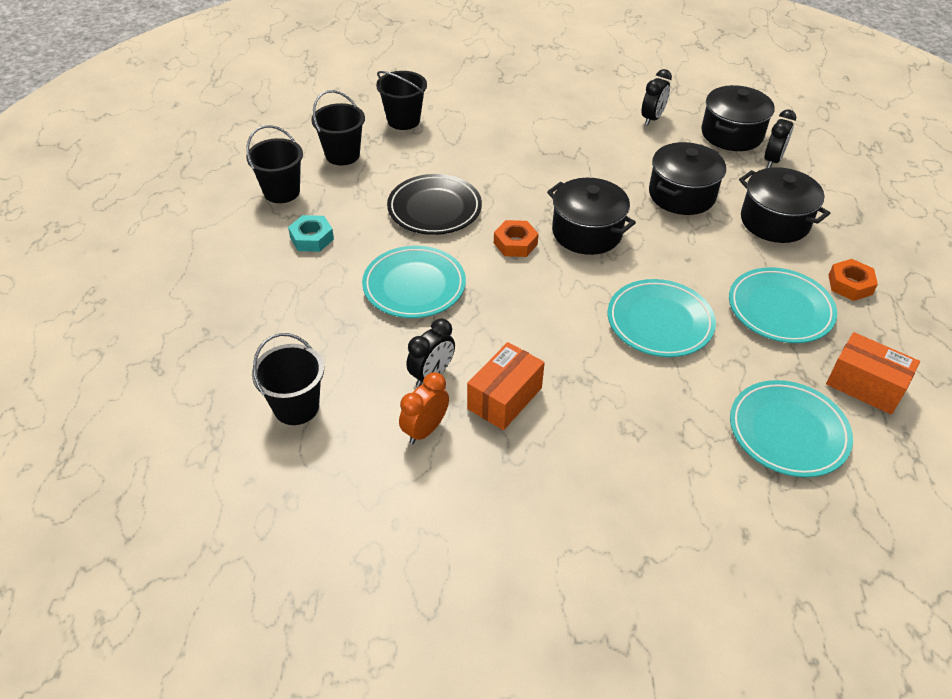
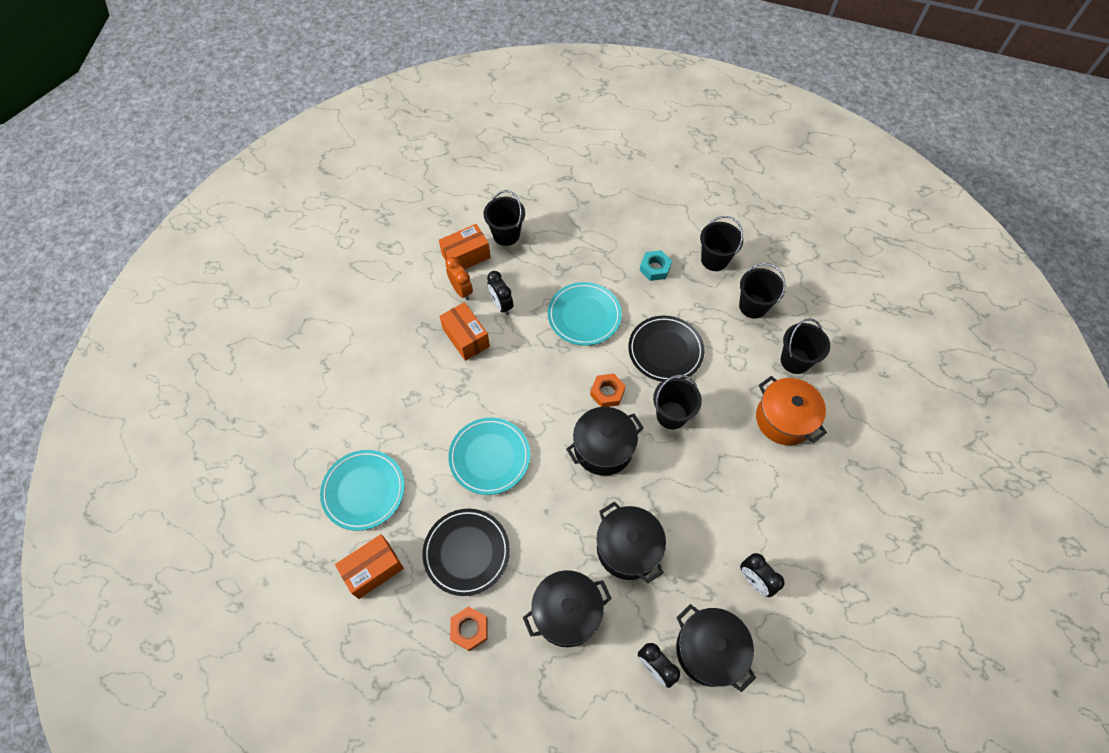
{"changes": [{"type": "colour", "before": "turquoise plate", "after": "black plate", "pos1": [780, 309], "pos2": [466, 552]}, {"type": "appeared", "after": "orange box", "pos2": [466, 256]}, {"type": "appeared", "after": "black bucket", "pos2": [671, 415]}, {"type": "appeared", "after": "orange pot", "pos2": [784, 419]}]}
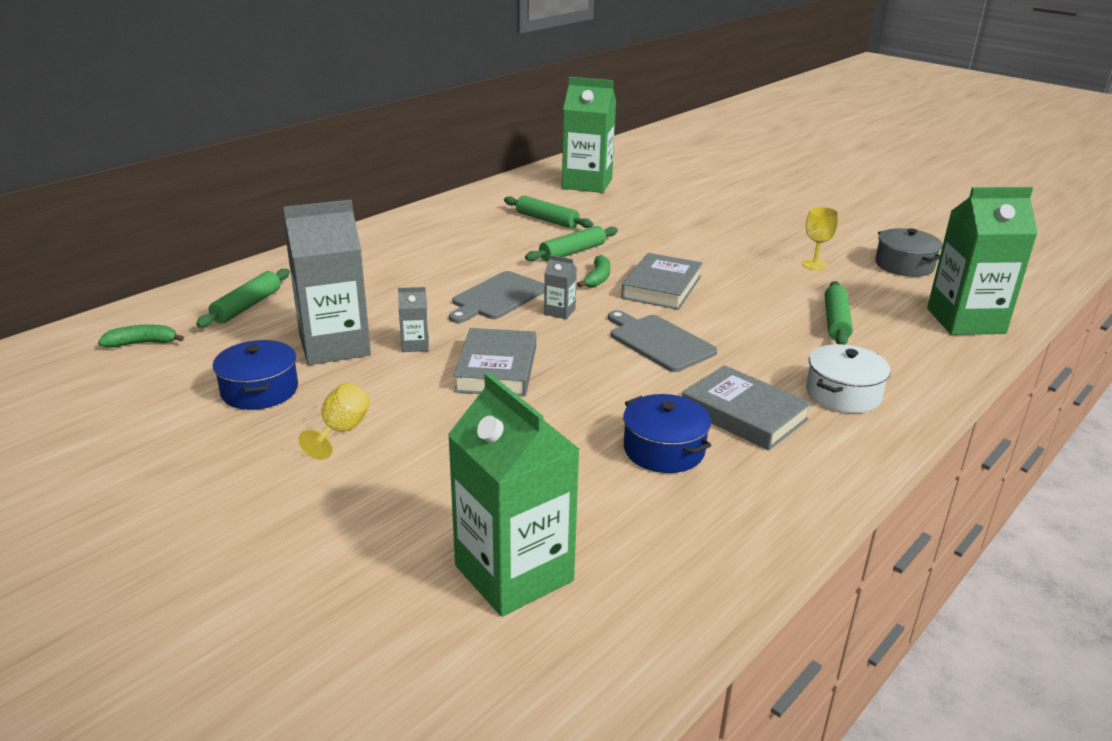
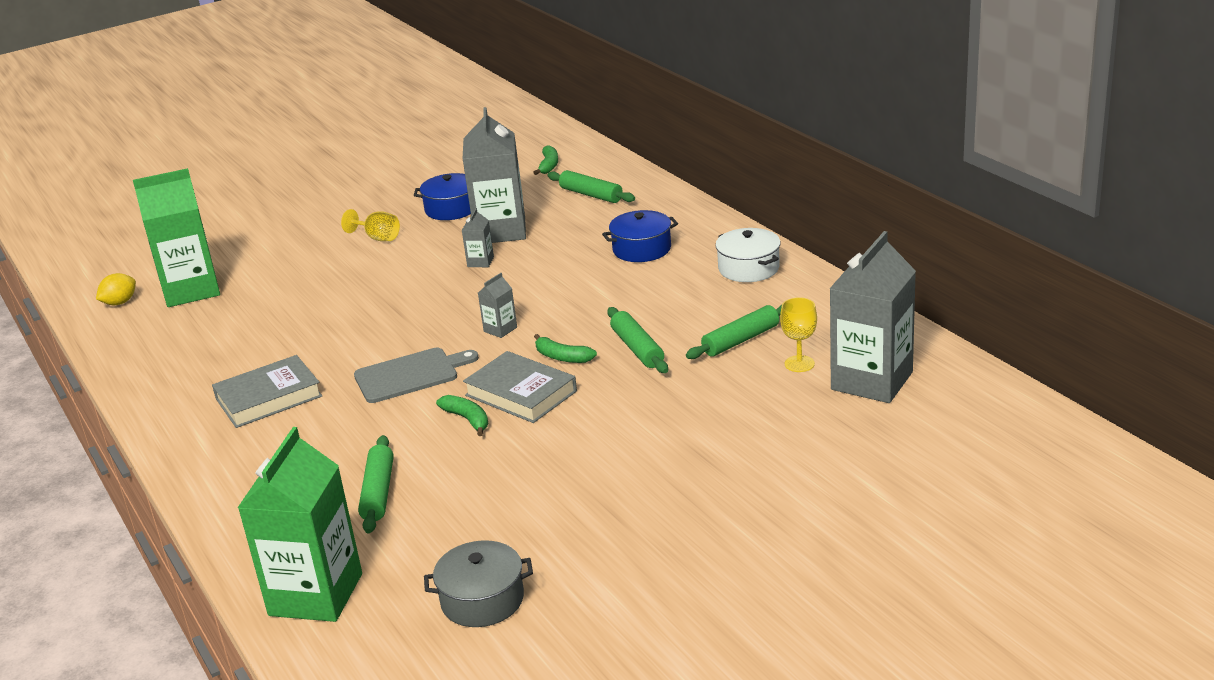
{"changes": [{"type": "colour", "before": "green carton", "after": "grey carton", "pos1": [587, 184], "pos2": [872, 381]}, {"type": "relocated", "before": "yellow goblet", "pos1": [814, 265], "pos2": [799, 364]}, {"type": "missing", "before": "grey cutting board", "pos1": [497, 297]}, {"type": "spun", "before": "green rolling pin", "pos1": [836, 321], "pos2": [378, 492], "turn": 60}, {"type": "missing", "before": "grey book", "pos1": [496, 369]}, {"type": "relocated", "before": "white pot", "pos1": [843, 394], "pos2": [748, 268]}, {"type": "relocated", "before": "blue pot", "pos1": [664, 450], "pos2": [642, 249]}, {"type": "appeared", "after": "yellow lemon", "pos2": [120, 302]}, {"type": "appeared", "after": "green banana", "pos2": [467, 419]}]}
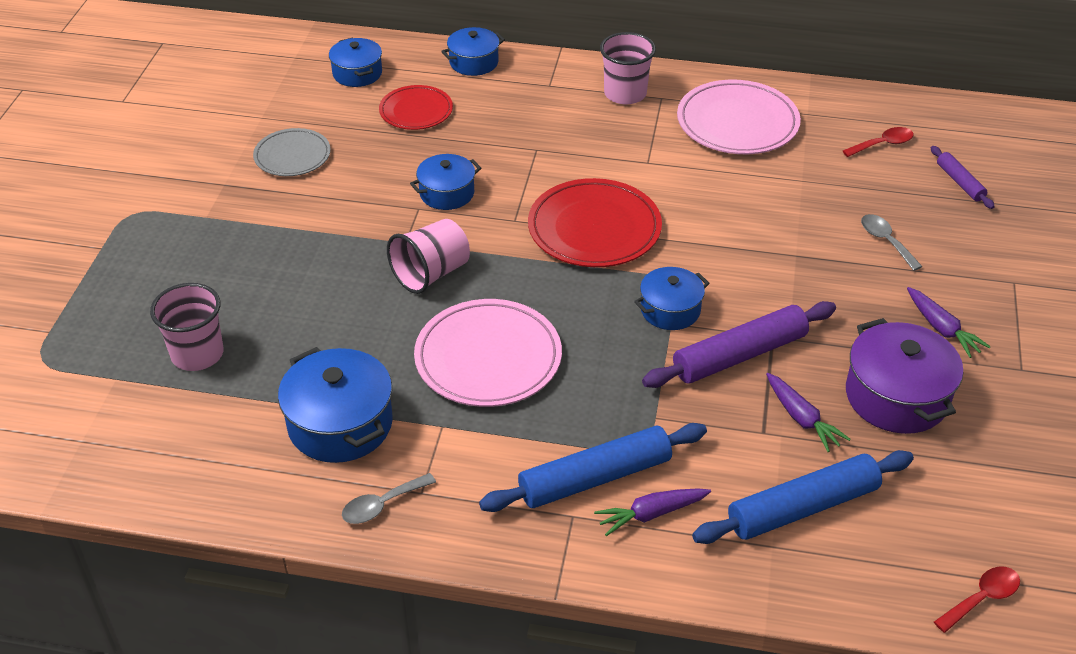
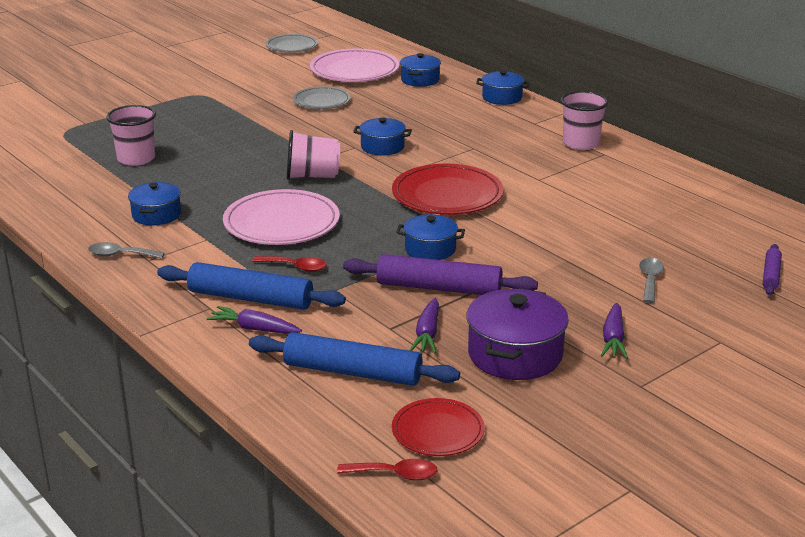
{"changes": [{"type": "relocated", "before": "pink plate", "pos1": [737, 123], "pos2": [354, 70]}, {"type": "relocated", "before": "red plate", "pos1": [416, 111], "pos2": [438, 431]}, {"type": "relocated", "before": "red spoon", "pos1": [883, 144], "pos2": [295, 267]}, {"type": "size", "before": "blue pot", "pos1": [340, 424], "pos2": [156, 215], "scale": 0.62}, {"type": "appeared", "after": "grey plate", "pos2": [291, 46]}]}
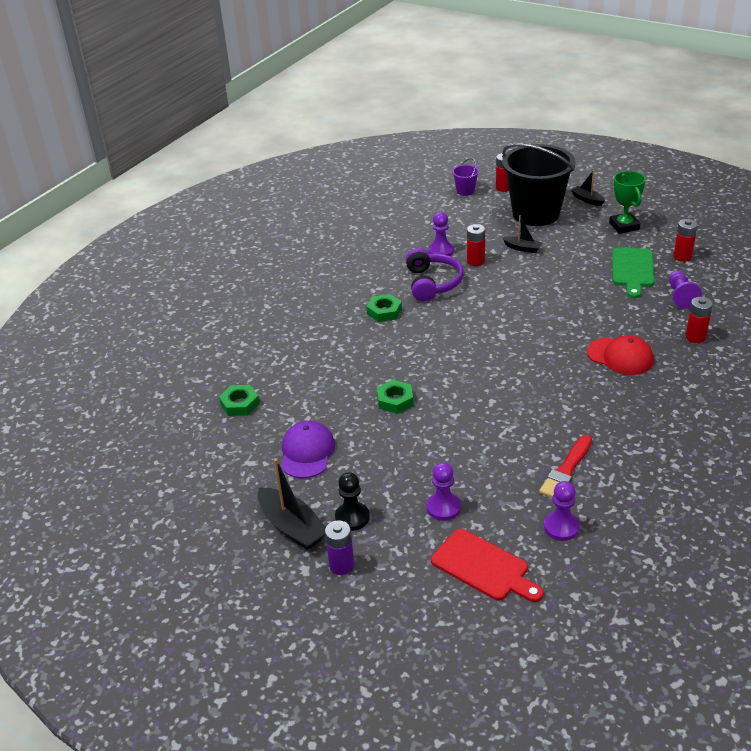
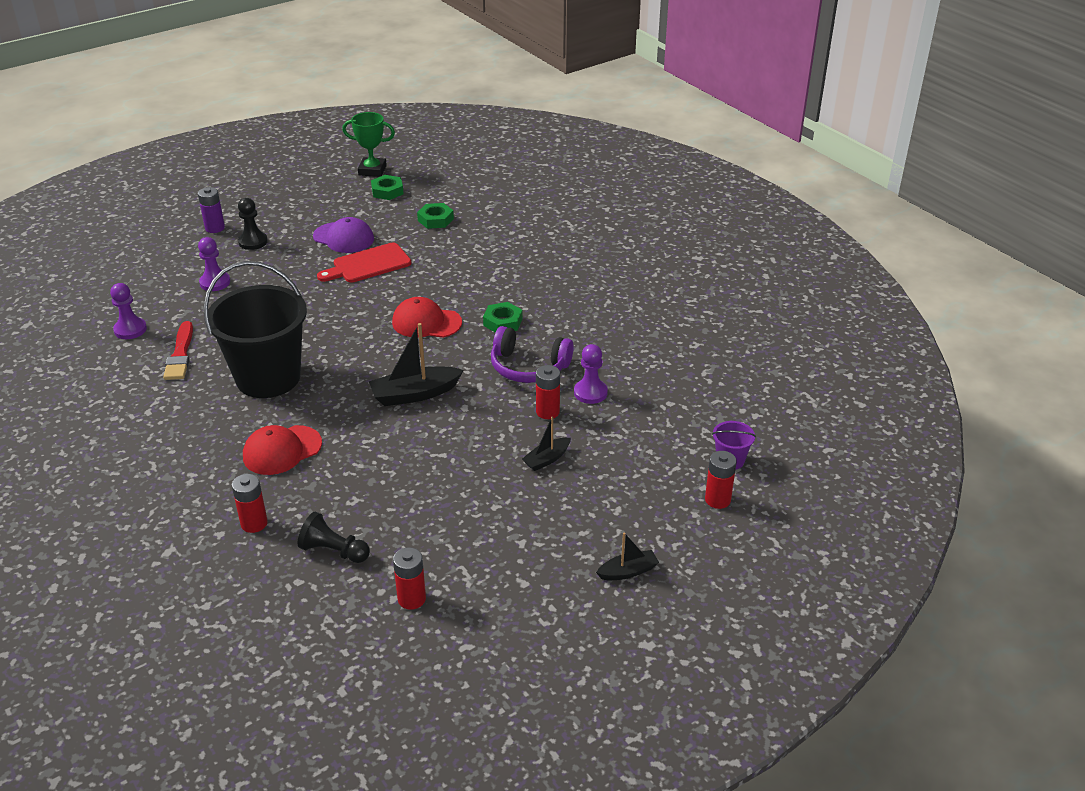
{"changes": [{"type": "relocated", "before": "black bucket", "pos1": [536, 213], "pos2": [268, 378]}, {"type": "relocated", "before": "green trophy", "pos1": [624, 226], "pos2": [372, 170]}, {"type": "missing", "before": "green cutting board", "pos1": [632, 270]}, {"type": "colour", "before": "purple pawn", "after": "black pawn", "pos1": [681, 296], "pos2": [334, 551]}, {"type": "relocated", "before": "green nut", "pos1": [395, 400], "pos2": [387, 191]}, {"type": "spun", "before": "red brush", "pos1": [566, 470], "pos2": [180, 354], "turn": -150}, {"type": "relocated", "before": "black boat", "pos1": [292, 527], "pos2": [415, 394]}, {"type": "relocated", "before": "red cutting board", "pos1": [483, 567], "pos2": [368, 264]}, {"type": "appeared", "after": "red cap", "pos2": [426, 322]}]}
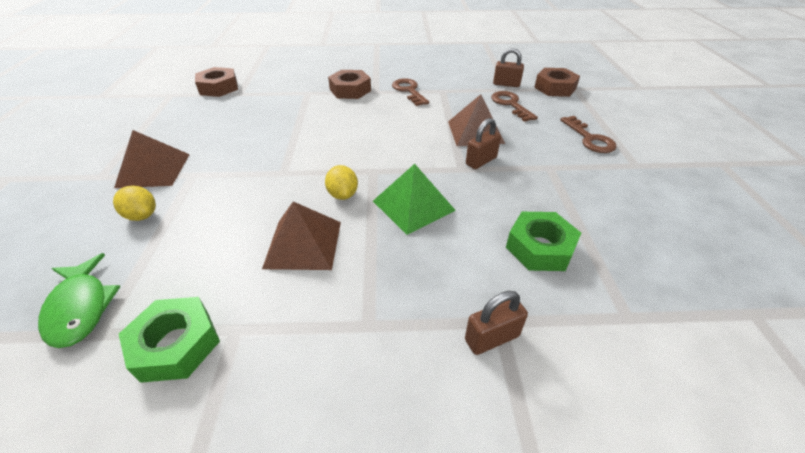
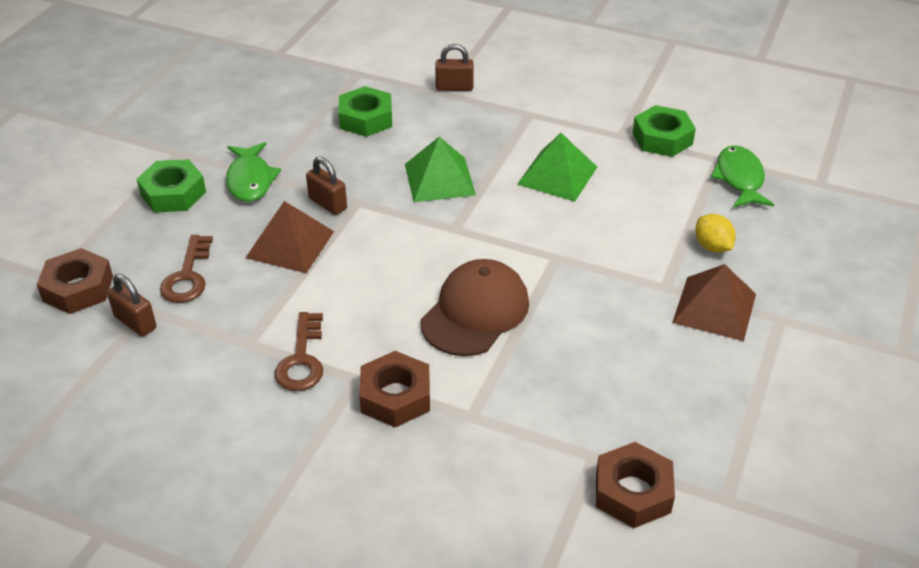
{"changes": [{"type": "exchanged", "before": "brown key", "after": "green nut", "pos1": [589, 138], "pos2": [173, 193]}, {"type": "spun", "before": "brown padlock", "pos1": [481, 161], "pos2": [328, 204], "turn": 60}, {"type": "missing", "before": "yellow lemon", "pos1": [343, 195]}, {"type": "colour", "before": "brown pyramid", "after": "green pyramid", "pos1": [303, 244], "pos2": [557, 175]}, {"type": "appeared", "after": "green fish", "pos2": [250, 180]}, {"type": "appeared", "after": "brown cap", "pos2": [475, 312]}]}
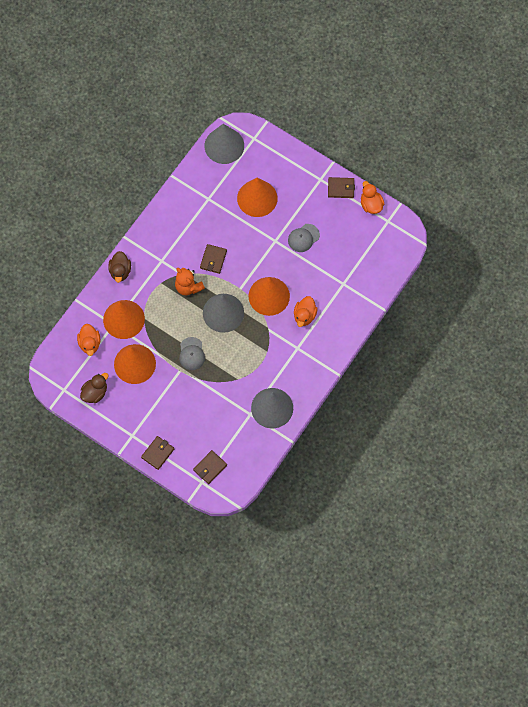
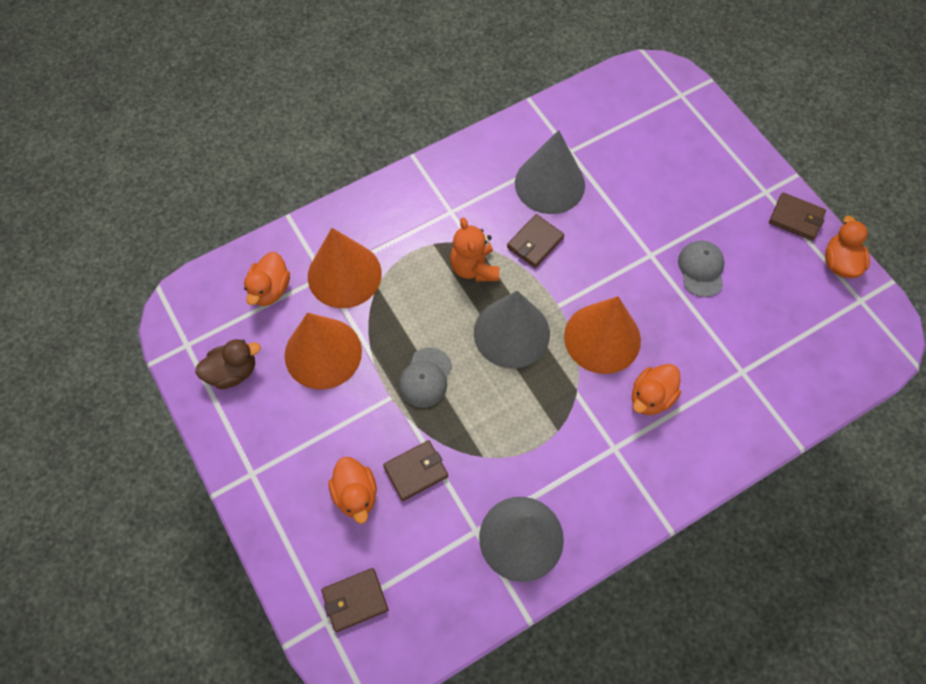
{"changes": [{"type": "relocated", "before": "grey cone", "pos1": [224, 145], "pos2": [549, 184]}, {"type": "missing", "before": "orange cone", "pos1": [257, 198]}, {"type": "spun", "before": "grey cap", "pos1": [303, 238], "pos2": [701, 269], "turn": 105}, {"type": "missing", "before": "brown duck", "pos1": [120, 271]}, {"type": "relocated", "before": "brown wallet", "pos1": [157, 453], "pos2": [416, 471]}, {"type": "appeared", "after": "orange duck", "pos2": [356, 494]}]}
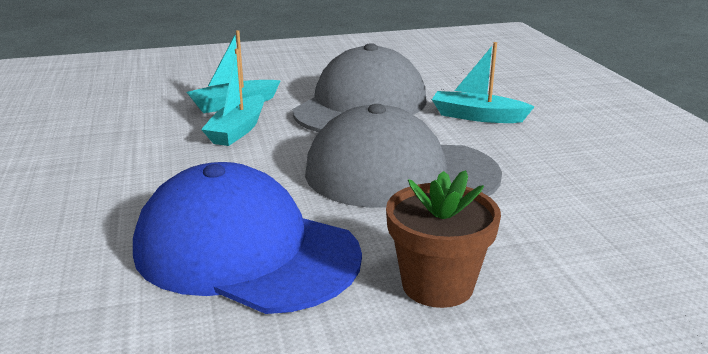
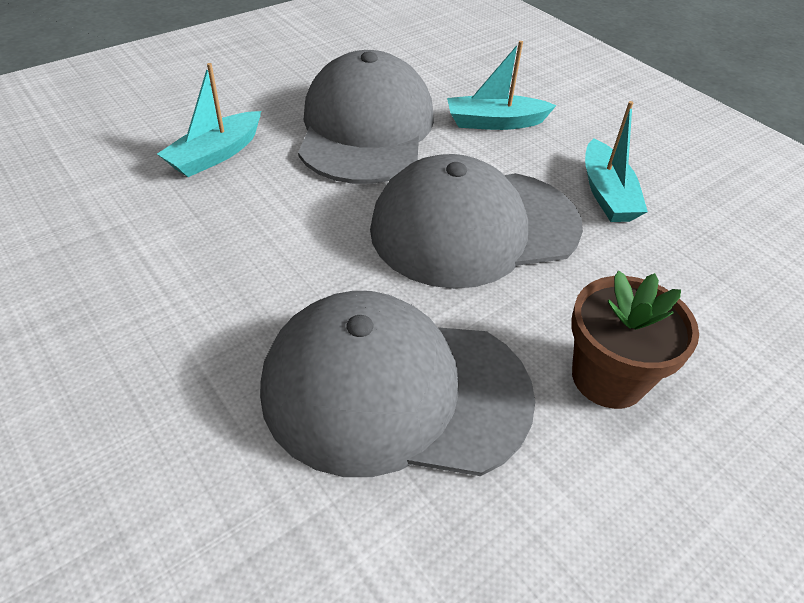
{"changes": [{"type": "relocated", "before": "turquoise boat", "pos1": [238, 130], "pos2": [606, 194]}, {"type": "colour", "before": "blue cap", "after": "grey cap", "pos1": [245, 251], "pos2": [394, 390]}]}
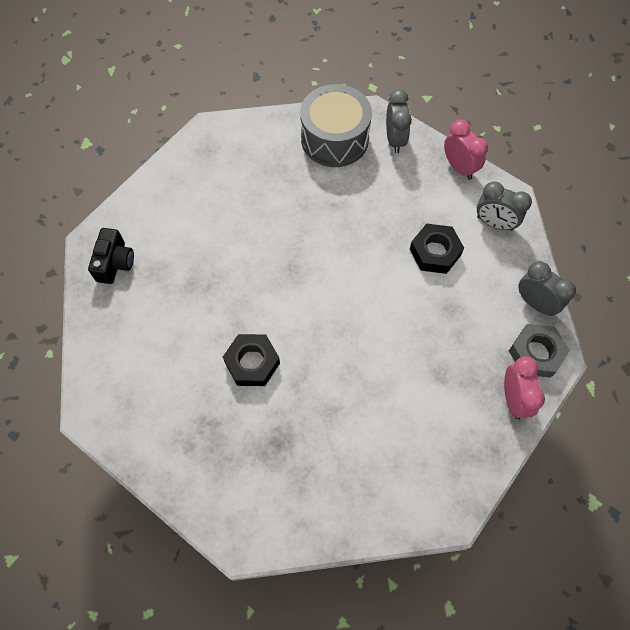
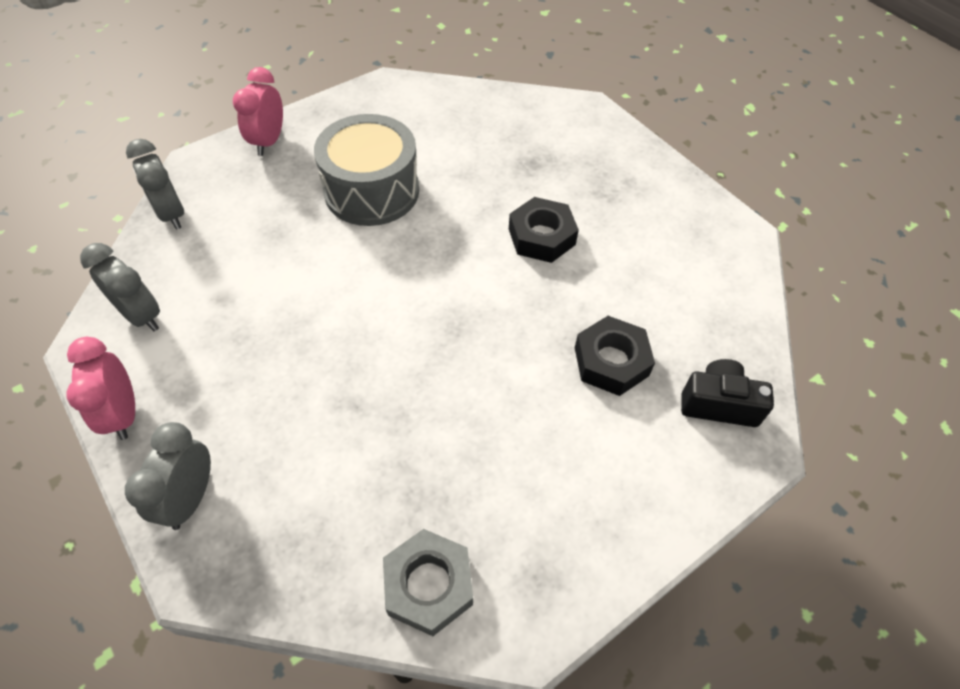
{"changes": [{"type": "relocated", "before": "grey drum", "pos1": [334, 139], "pos2": [372, 191]}, {"type": "relocated", "before": "black nut", "pos1": [435, 252], "pos2": [611, 361]}, {"type": "spun", "before": "black camera", "pos1": [115, 263], "pos2": [718, 404], "turn": 75}, {"type": "relocated", "before": "grey nut", "pos1": [536, 353], "pos2": [428, 585]}]}
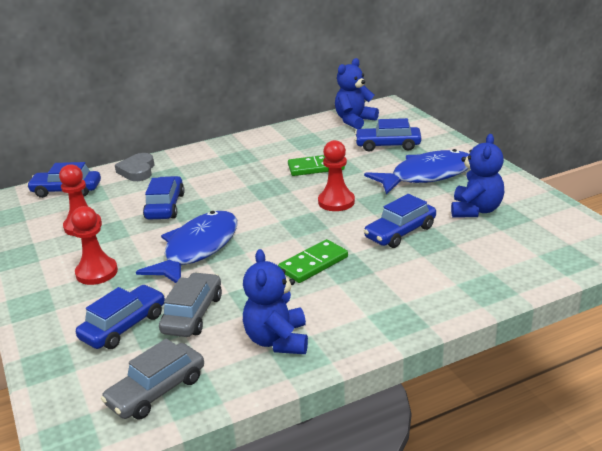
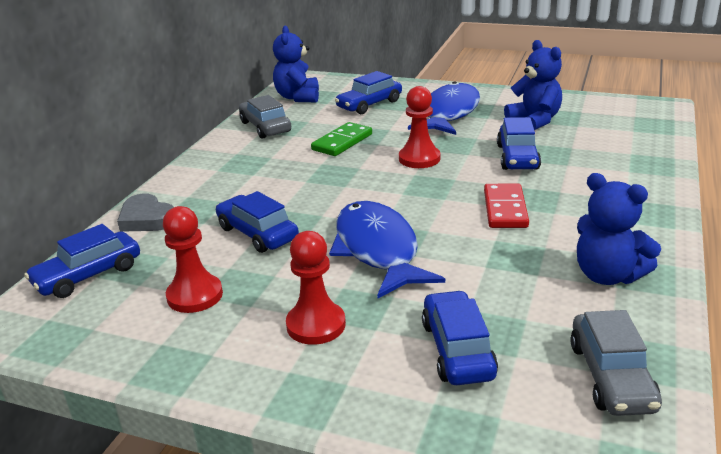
{"changes": [{"type": "colour", "before": "green domino", "after": "red domino", "pos1": [313, 264], "pos2": [505, 209]}, {"type": "relocated", "before": "grey car", "pos1": [193, 314], "pos2": [265, 127]}]}
